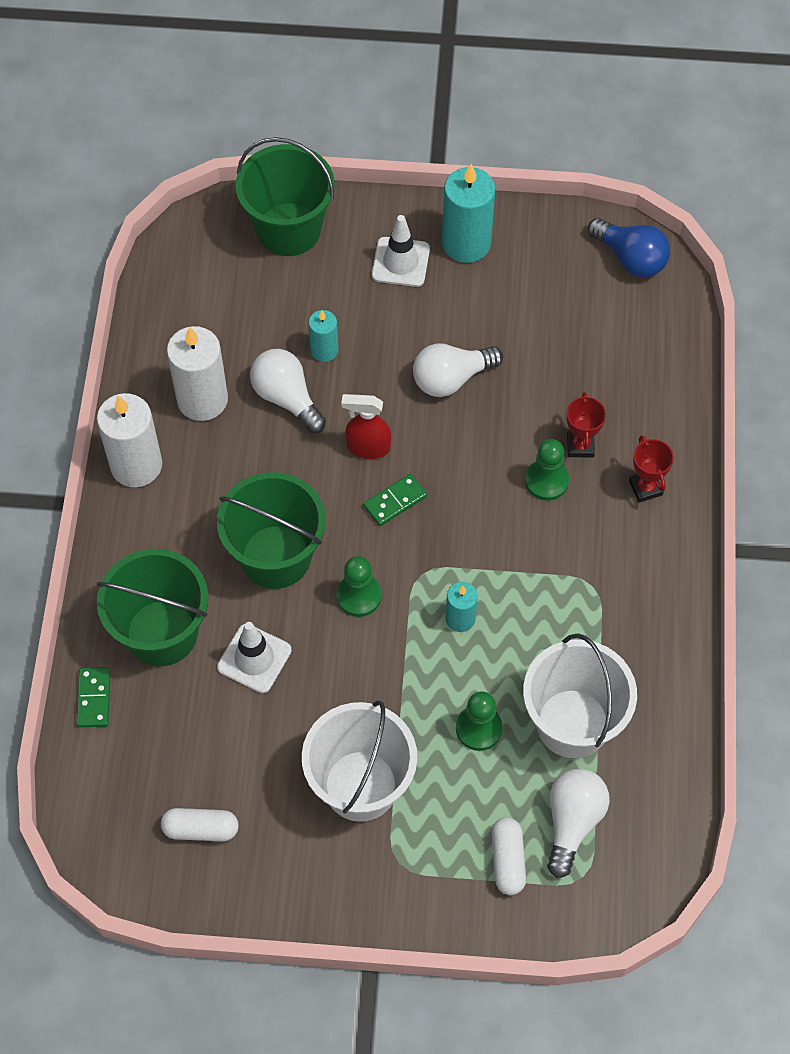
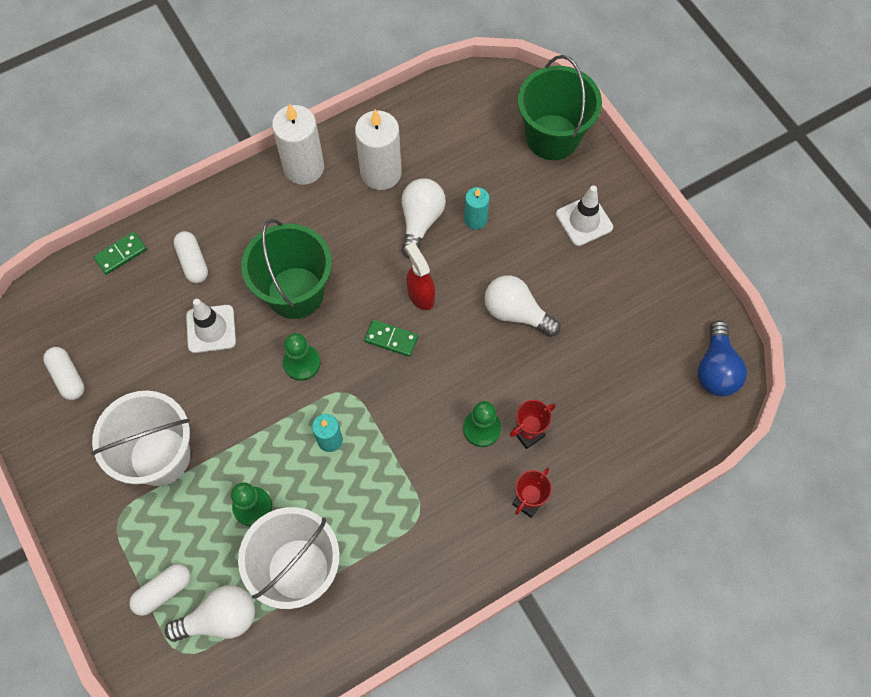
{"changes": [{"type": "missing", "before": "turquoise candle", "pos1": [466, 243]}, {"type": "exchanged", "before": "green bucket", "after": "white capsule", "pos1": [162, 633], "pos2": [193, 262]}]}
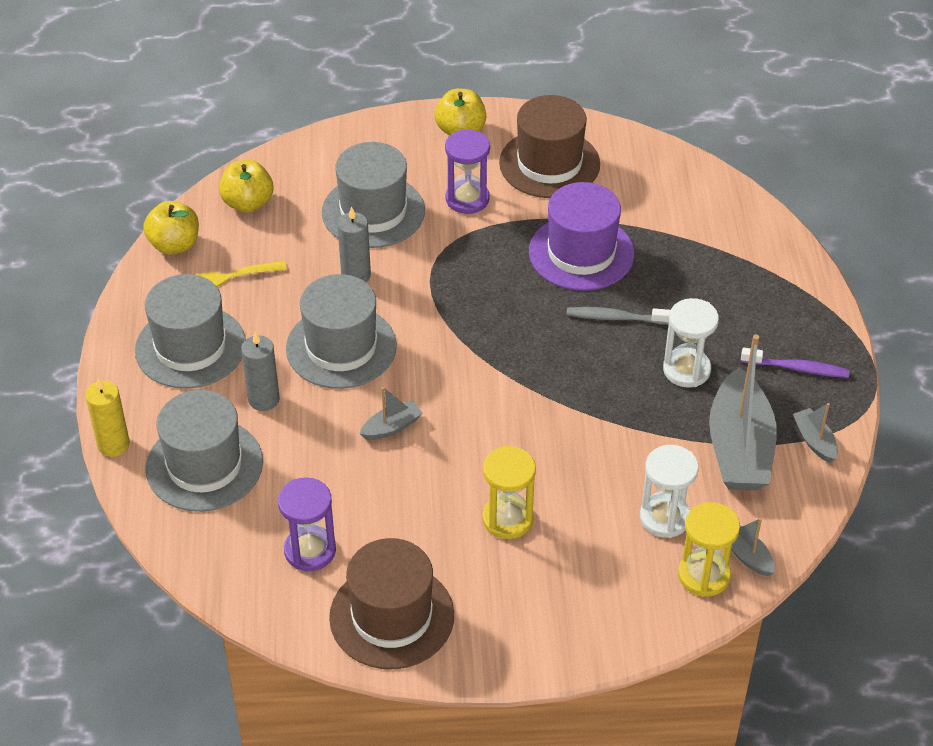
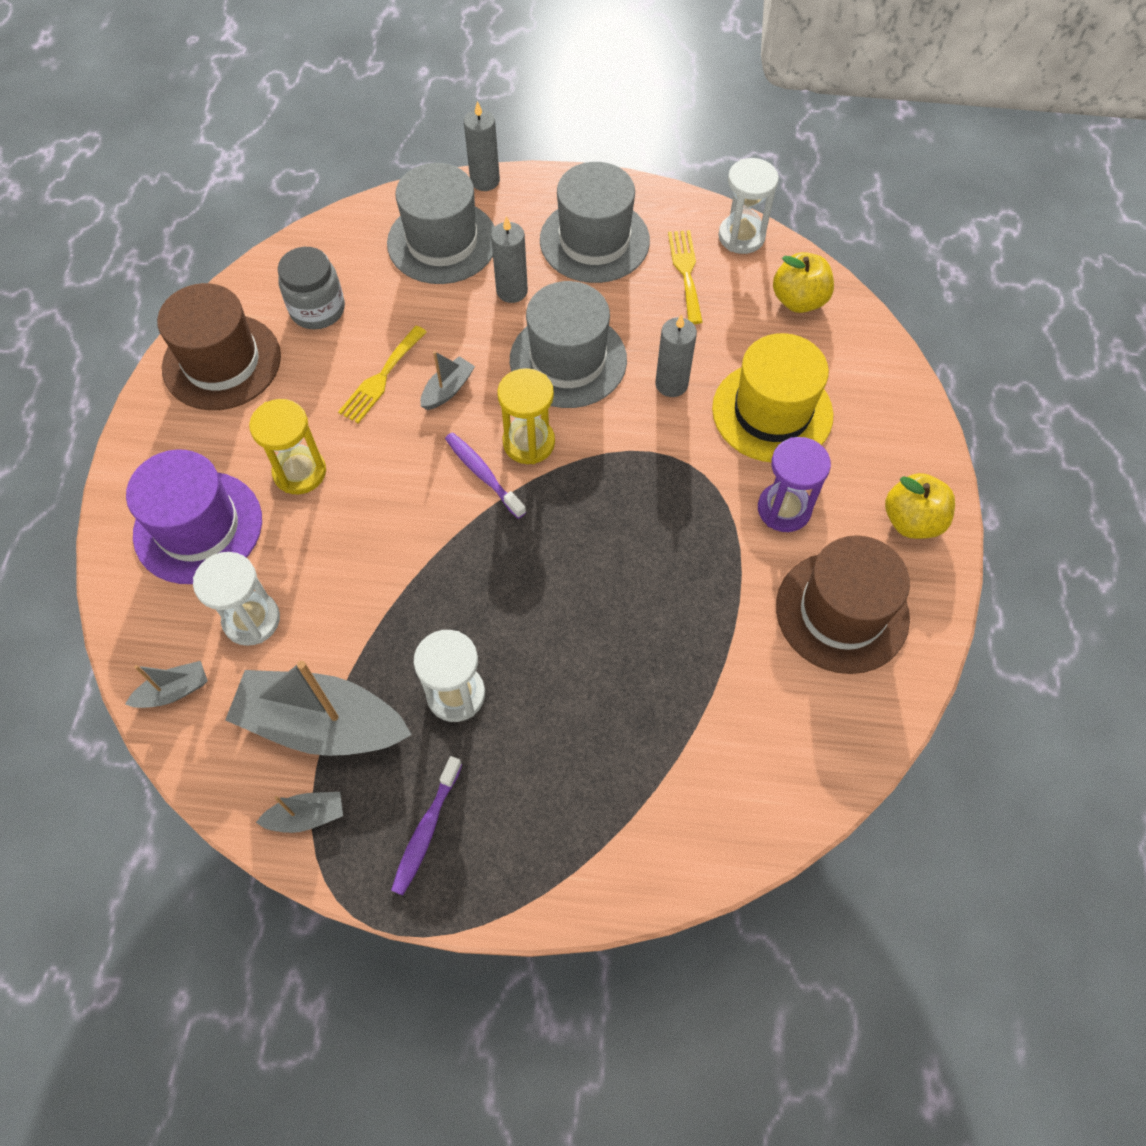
{"changes": [{"type": "colour", "before": "grey hat", "after": "yellow hat", "pos1": [373, 211], "pos2": [772, 412]}, {"type": "relocated", "before": "purple hat", "pos1": [581, 253], "pos2": [198, 527]}, {"type": "exchanged", "before": "yellow apple", "after": "white hourglass", "pos1": [174, 244], "pos2": [741, 236]}, {"type": "missing", "before": "grey toothbrush", "pos1": [615, 318]}, {"type": "colour", "before": "yellow candle", "after": "grey candle", "pos1": [113, 445], "pos2": [485, 181]}, {"type": "spun", "before": "grey boat", "pos1": [391, 427], "pos2": [448, 390], "turn": -120}, {"type": "exchanged", "before": "purple hourglass", "after": "grey jar", "pos1": [310, 550], "pos2": [317, 309]}, {"type": "relocated", "before": "yellow hourglass", "pos1": [704, 575], "pos2": [528, 442]}, {"type": "appeared", "after": "yellow fork", "pos2": [381, 378]}, {"type": "appeared", "after": "purple toothbrush", "pos2": [483, 474]}]}
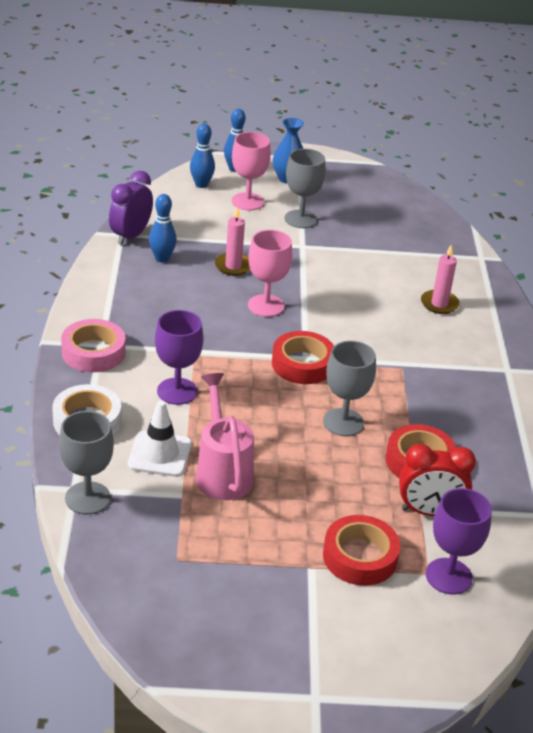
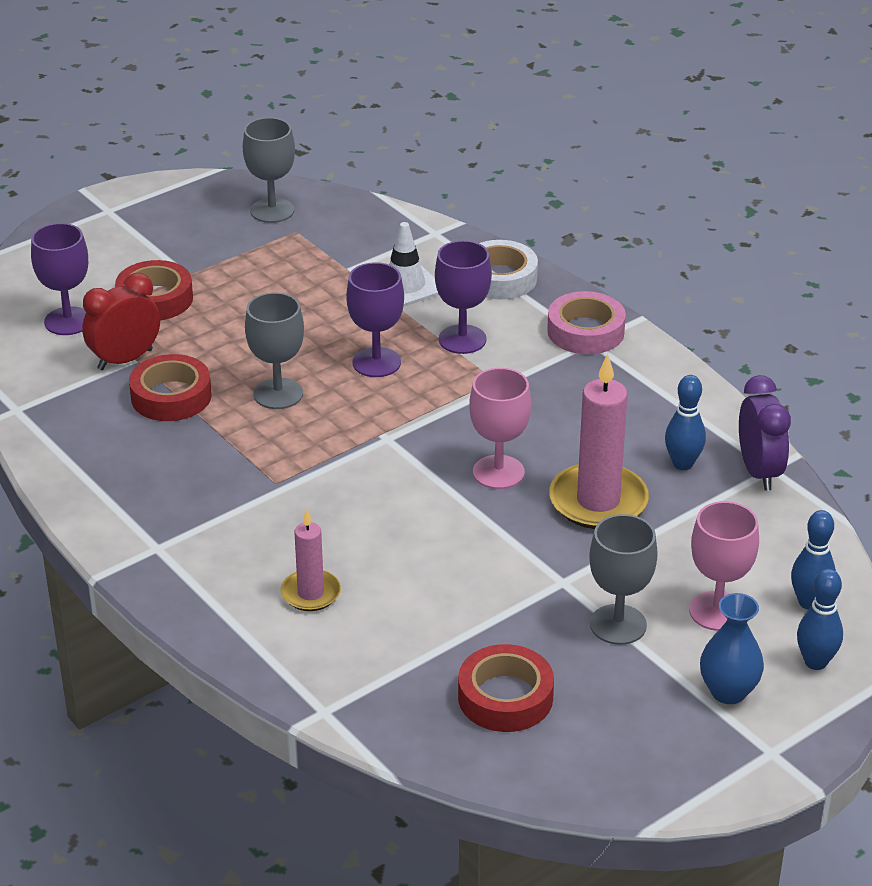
{"changes": [{"type": "size", "before": "pink candle", "pos1": [233, 266], "pos2": [598, 501], "scale": 1.74}, {"type": "relocated", "before": "red tape", "pos1": [302, 364], "pos2": [505, 697]}, {"type": "missing", "before": "pink watering can", "pos1": [222, 472]}, {"type": "relocated", "before": "grey goblet", "pos1": [87, 498], "pos2": [272, 211]}, {"type": "appeared", "after": "purple goblet", "pos2": [376, 362]}]}
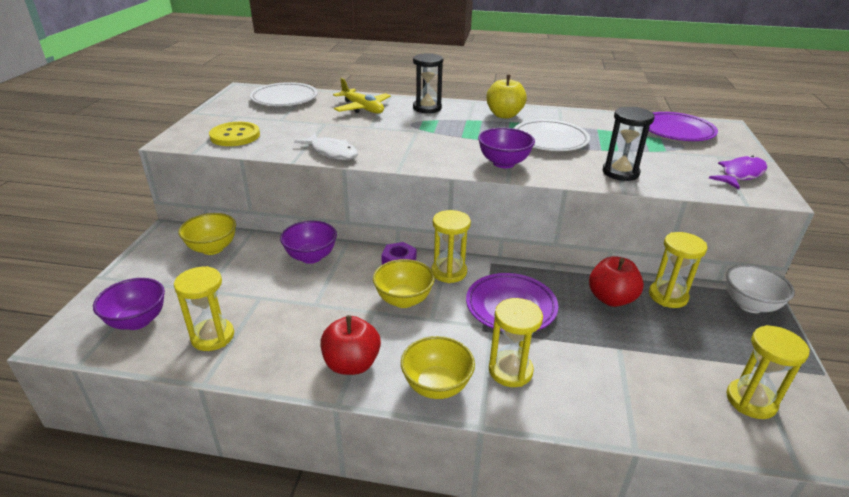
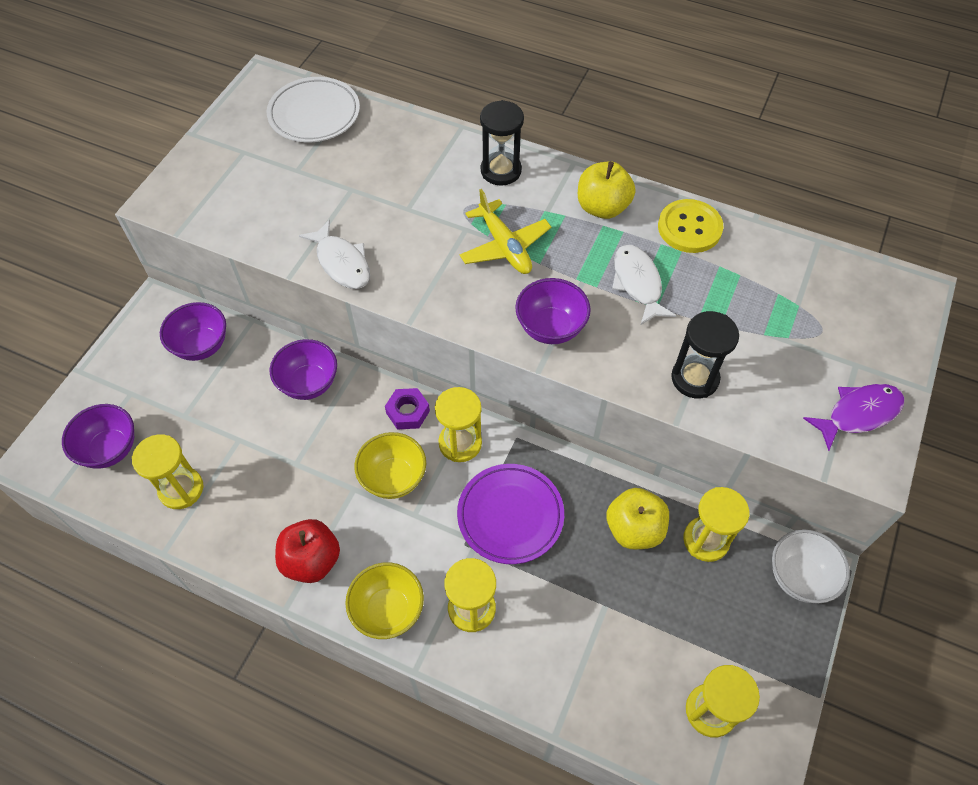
{"changes": [{"type": "relocated", "before": "yellow plane", "pos1": [362, 108], "pos2": [504, 246]}, {"type": "missing", "before": "purple plate", "pos1": [676, 131]}, {"type": "exchanged", "before": "white plate", "after": "white fish", "pos1": [550, 140], "pos2": [637, 283]}, {"type": "relocated", "before": "yellow button", "pos1": [235, 136], "pos2": [689, 228]}, {"type": "colour", "before": "yellow bowl", "after": "purple bowl", "pos1": [212, 248], "pos2": [201, 346]}, {"type": "colour", "before": "red apple", "after": "yellow apple", "pos1": [611, 299], "pos2": [634, 529]}]}
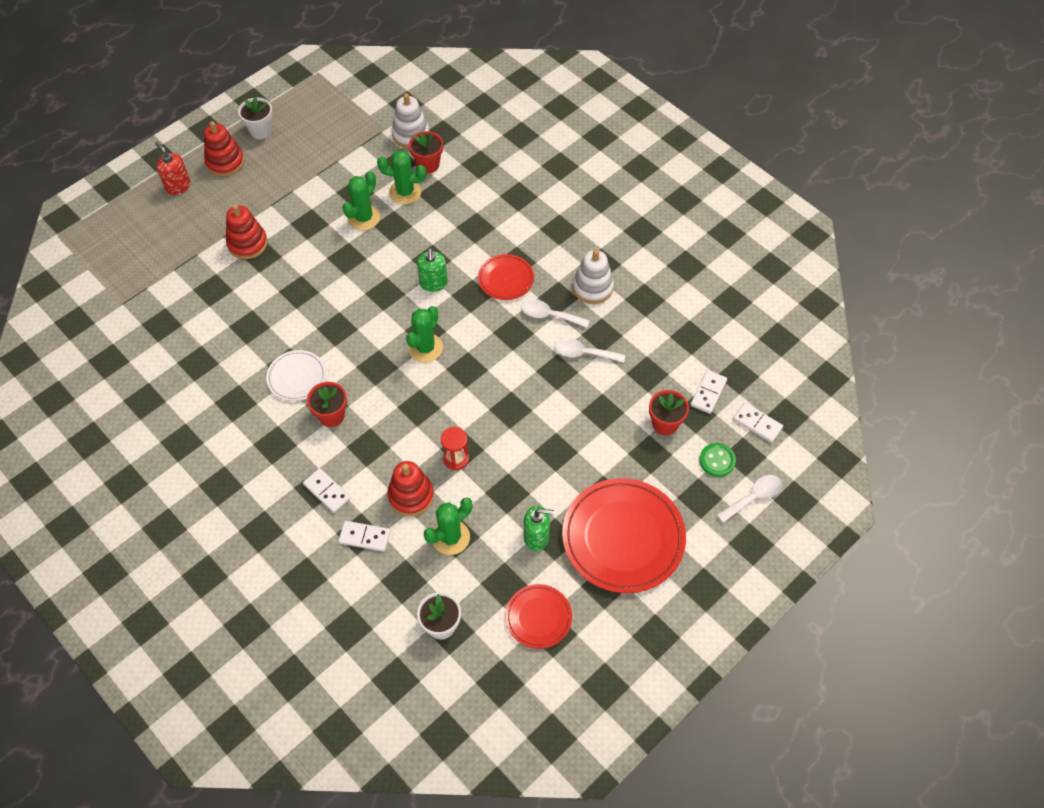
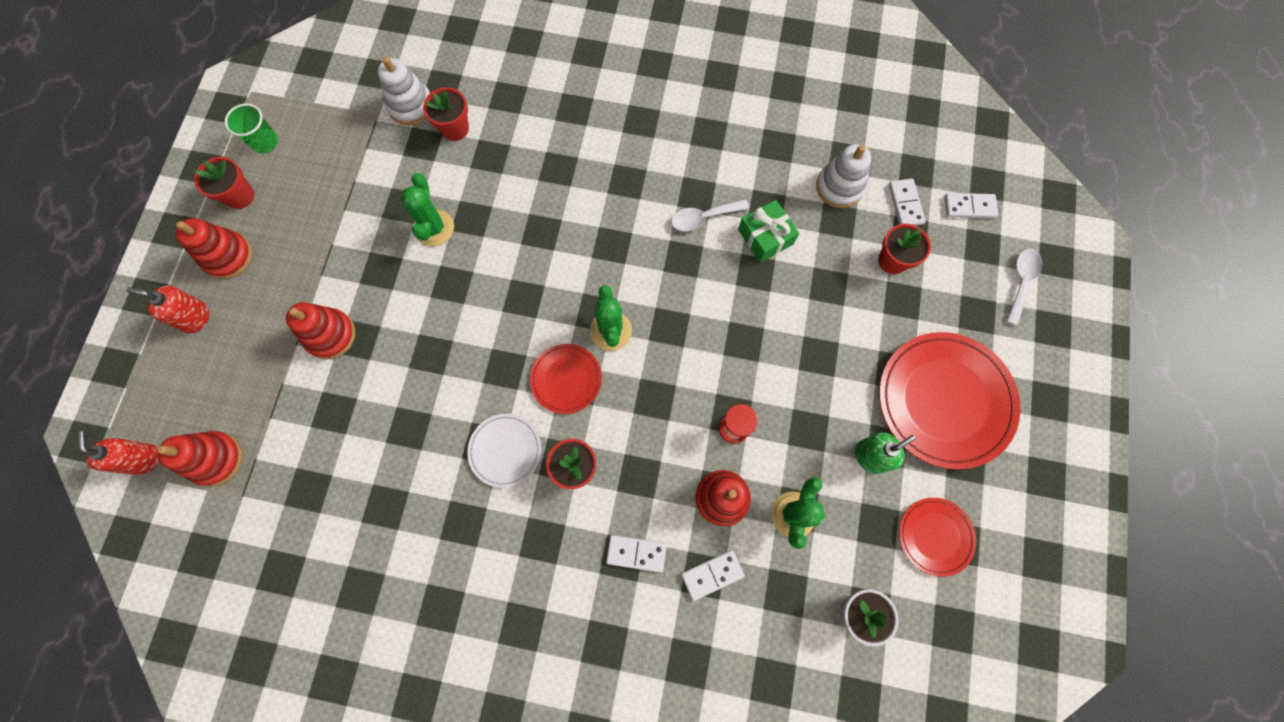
{"changes": [{"type": "colour", "before": "white flower pot", "after": "red flower pot", "pos1": [261, 131], "pos2": [240, 196]}, {"type": "missing", "before": "green cactus", "pos1": [405, 192]}, {"type": "missing", "before": "green soap dispenser", "pos1": [433, 283]}, {"type": "relocated", "before": "white stacking toy", "pos1": [592, 287], "pos2": [839, 187]}, {"type": "relocated", "before": "red plate", "pos1": [506, 279], "pos2": [566, 379]}, {"type": "exchanged", "before": "white spoon", "after": "green gift", "pos1": [583, 353], "pos2": [765, 237]}, {"type": "missing", "before": "green button", "pos1": [717, 460]}, {"type": "appeared", "after": "green cup", "pos2": [265, 142]}, {"type": "appeared", "after": "red soap dispenser", "pos2": [144, 459]}, {"type": "appeared", "after": "red stacking toy", "pos2": [216, 459]}]}
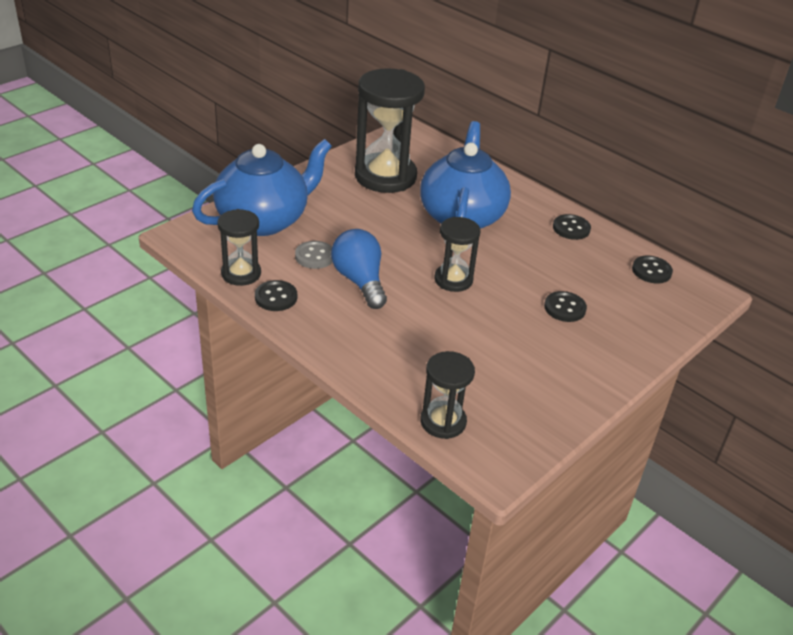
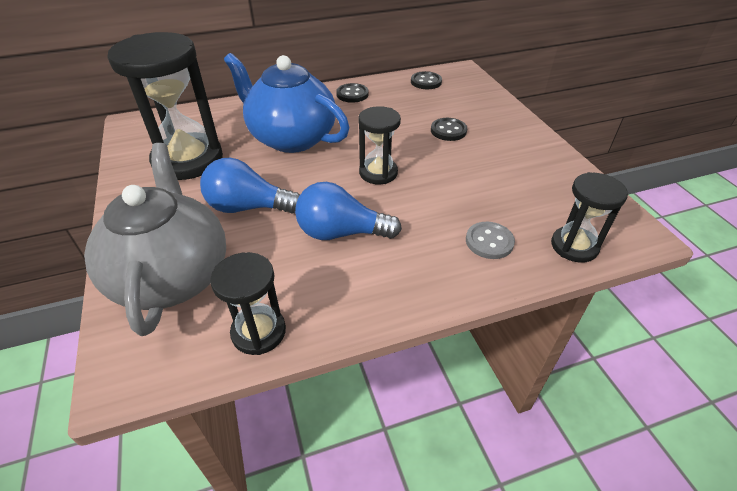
{"changes": [{"type": "colour", "before": "blue teapot", "after": "grey teapot", "pos1": [264, 220], "pos2": [172, 275]}, {"type": "relocated", "before": "grey button", "pos1": [315, 256], "pos2": [489, 241]}, {"type": "missing", "before": "black button", "pos1": [276, 297]}, {"type": "appeared", "after": "blue light bulb", "pos2": [248, 207]}]}
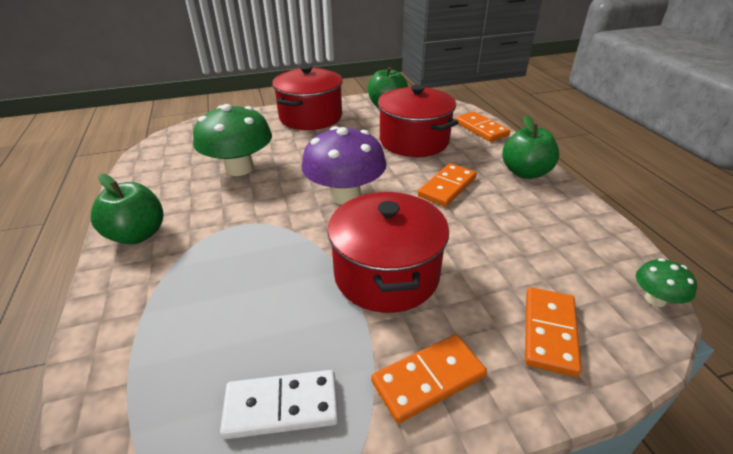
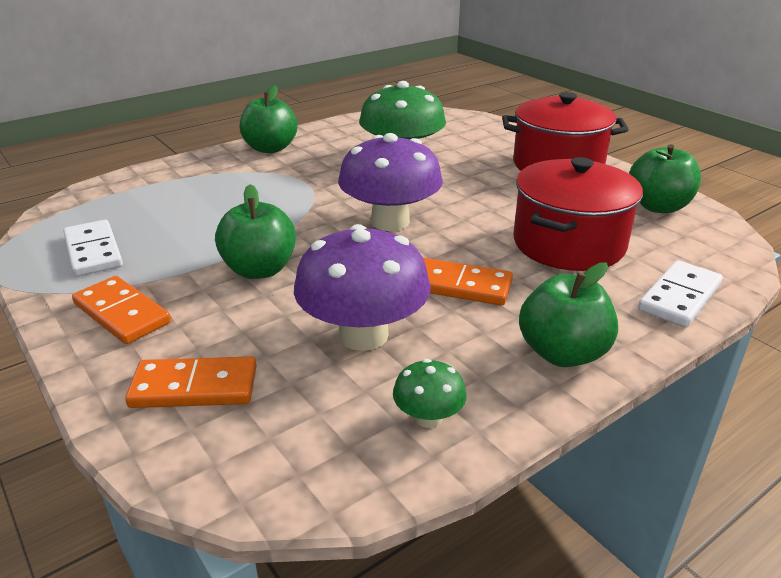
{"changes": [{"type": "colour", "before": "orange domino", "after": "white domino", "pos1": [481, 129], "pos2": [679, 297]}, {"type": "exchanged", "before": "red pot", "after": "green apple", "pos1": [386, 274], "pos2": [259, 270]}, {"type": "relocated", "before": "green mushroom", "pos1": [655, 299], "pos2": [428, 418]}, {"type": "appeared", "after": "purple mushroom", "pos2": [363, 335]}]}
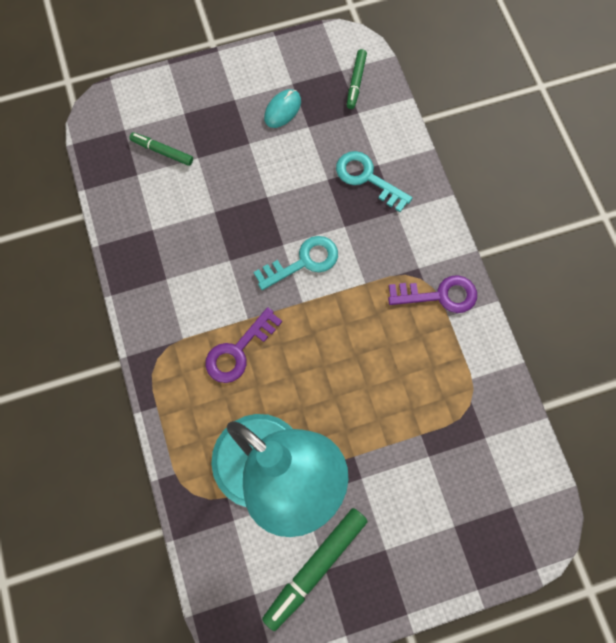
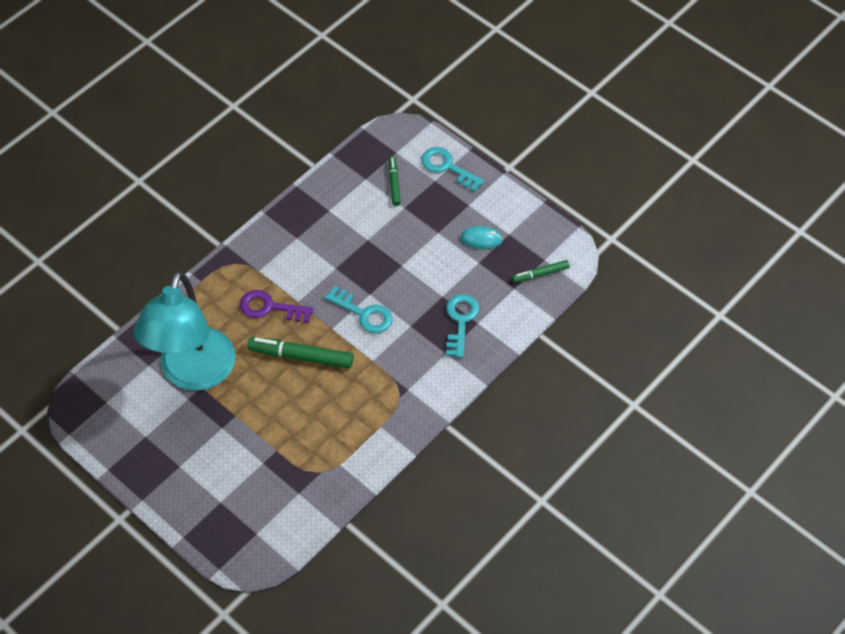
{"changes": [{"type": "missing", "before": "purple key", "pos1": [439, 295]}, {"type": "relocated", "before": "green marker", "pos1": [315, 568], "pos2": [301, 356]}, {"type": "appeared", "after": "turquoise key", "pos2": [447, 167]}]}
